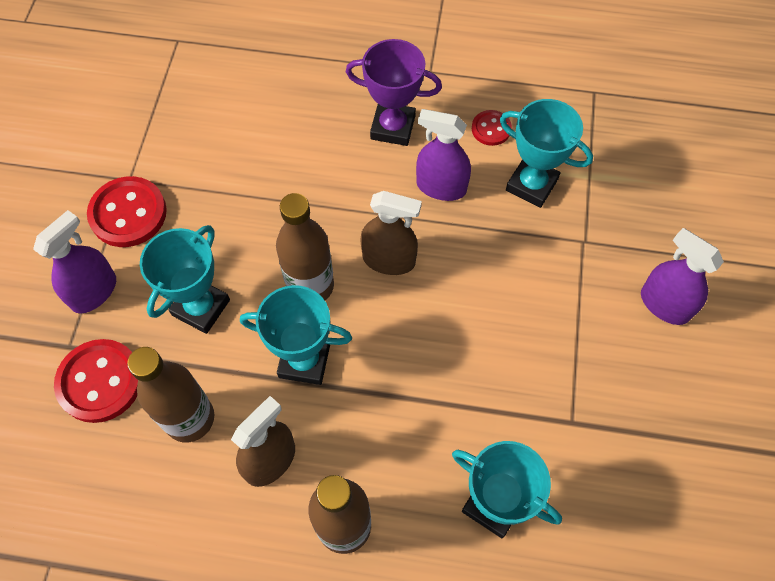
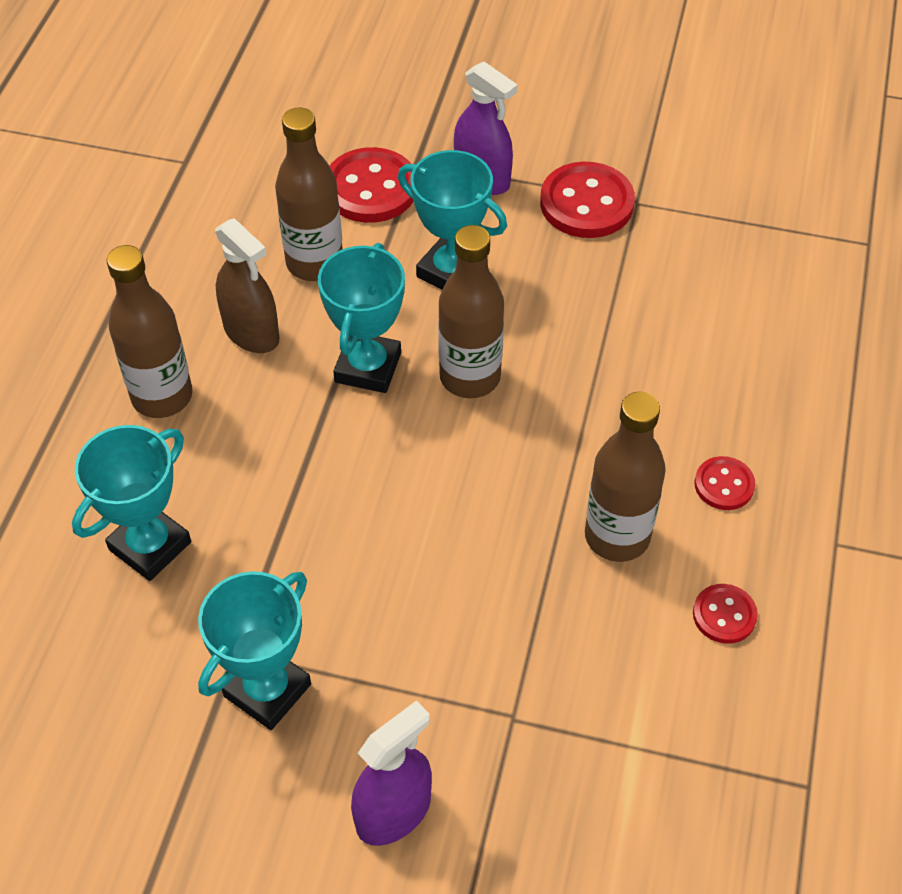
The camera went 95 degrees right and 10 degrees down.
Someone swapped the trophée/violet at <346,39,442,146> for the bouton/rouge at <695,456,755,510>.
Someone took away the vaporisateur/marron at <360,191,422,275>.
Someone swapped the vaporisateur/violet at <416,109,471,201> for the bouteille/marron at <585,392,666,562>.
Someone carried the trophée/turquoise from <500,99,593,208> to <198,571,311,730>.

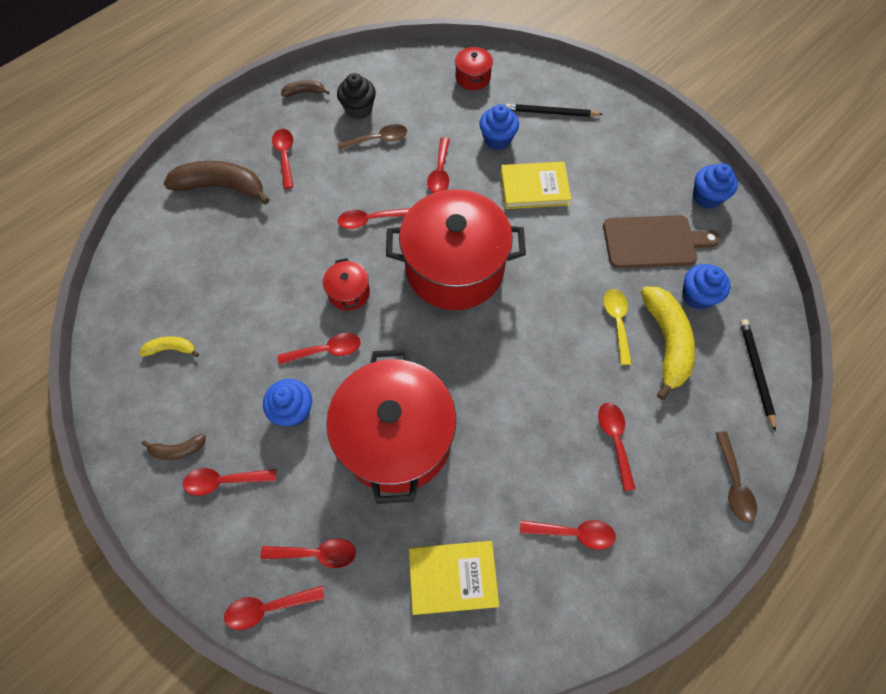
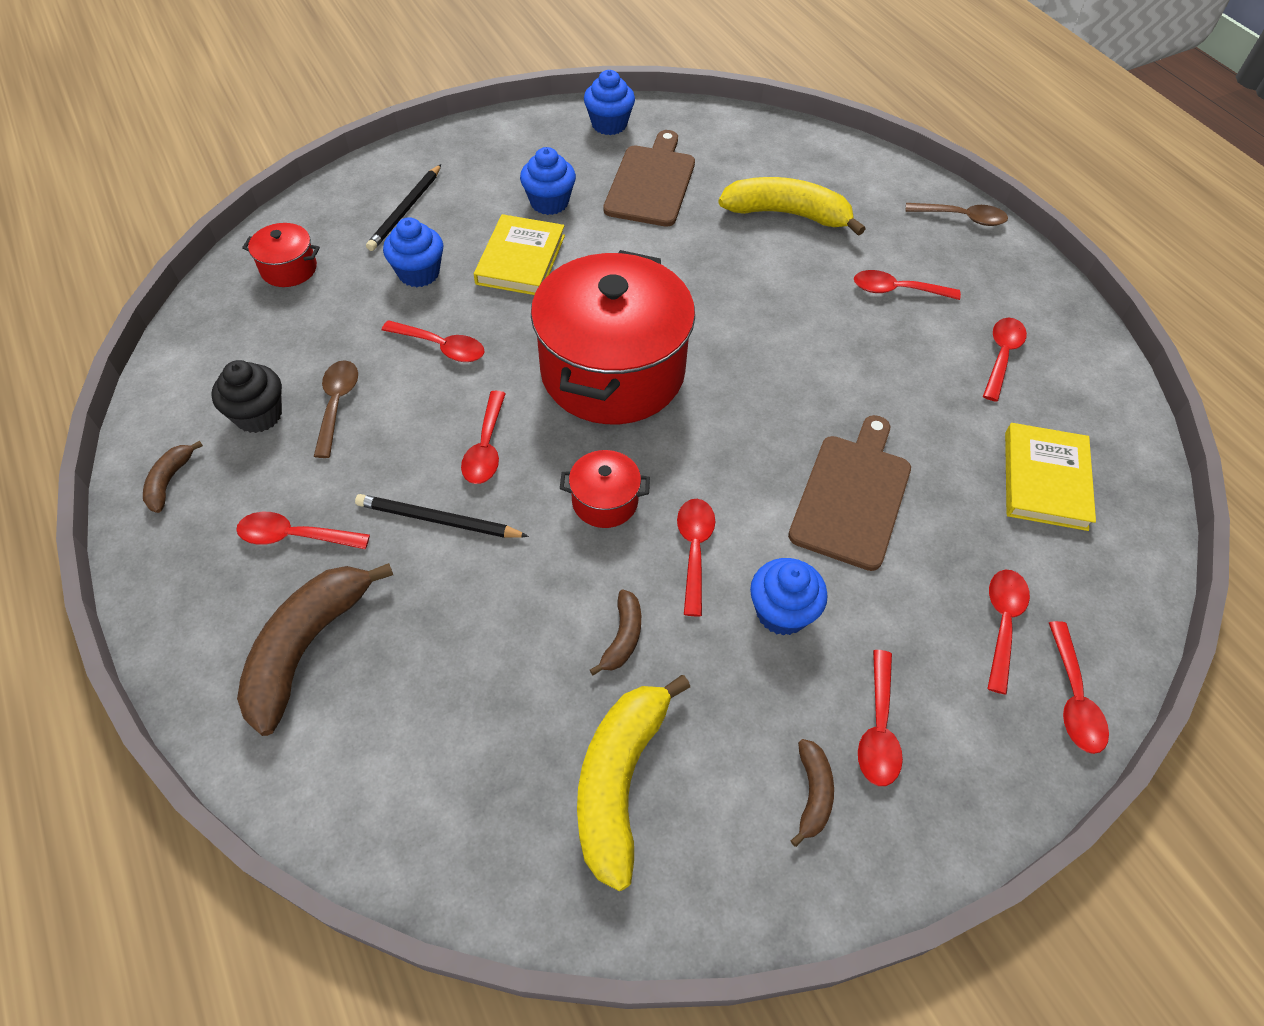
The camera went 75 degrees left and 10 degrees down.
Someone scaled the banane/jaune at <139,336,199,357> by 2.06.
Someone swapped the marmite/rouge at <326,349,456,504> for the planche à découper/marron at <788,415,911,571>.
Someone took away the cuillère/jaune at <603,289,632,365>.
Someone carried the muffin/bleu from <682,264,731,310> to <520,147,576,215>.
Someone carried the crayon/noir from <740,319,776,432> to <355,494,529,538>.
Someone put down the banane/marron at <590,590,641,675>.

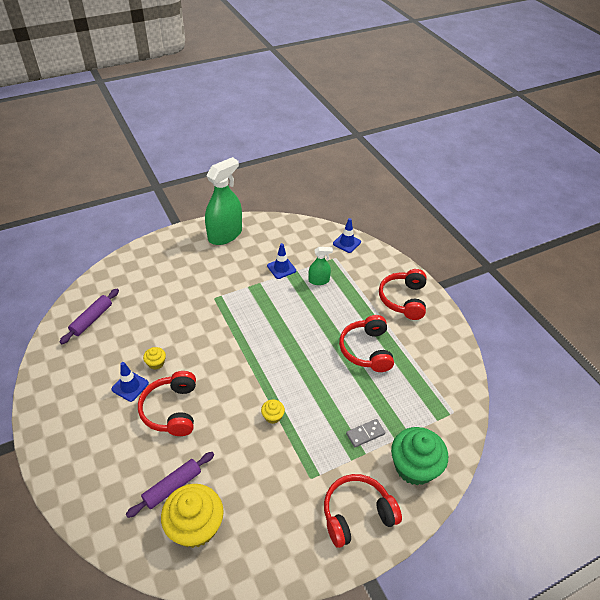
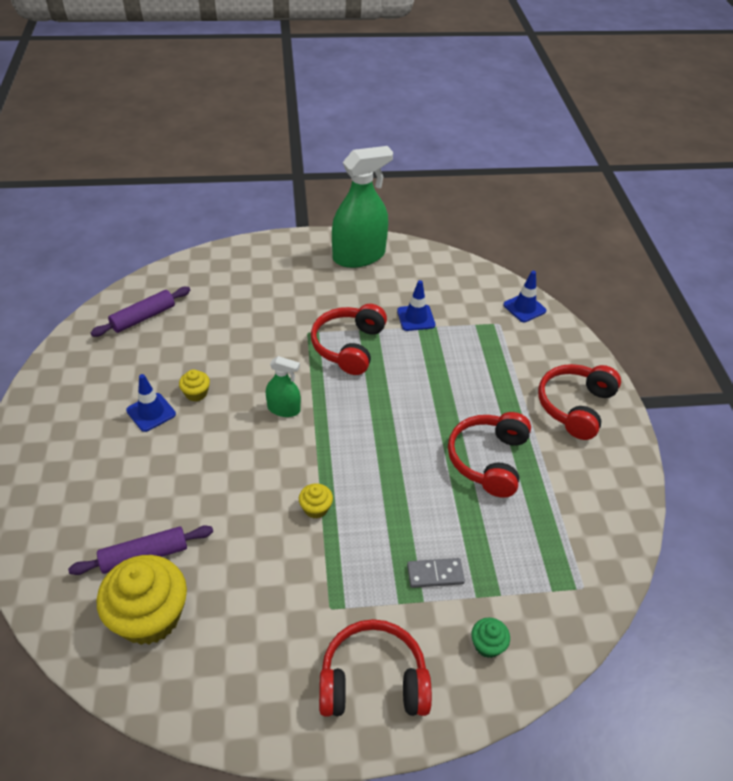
The camera went 20 degrees right and 0 degrees up.
Someone carried the casque audio/rouge from <138,371,196,436> to <311,304,387,375>.
Someone carried the vaporisateur/vert from <308,247,333,285> to <266,356,301,417>.
Someone scaled the muffin/vert at <391,427,448,485> by 0.45.

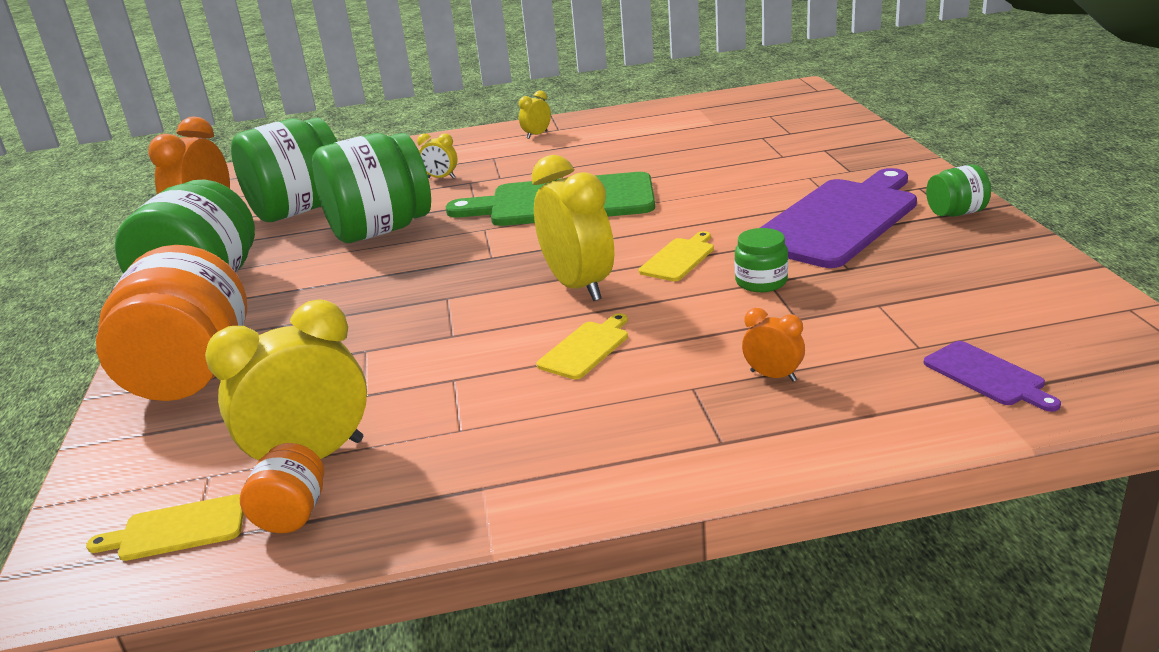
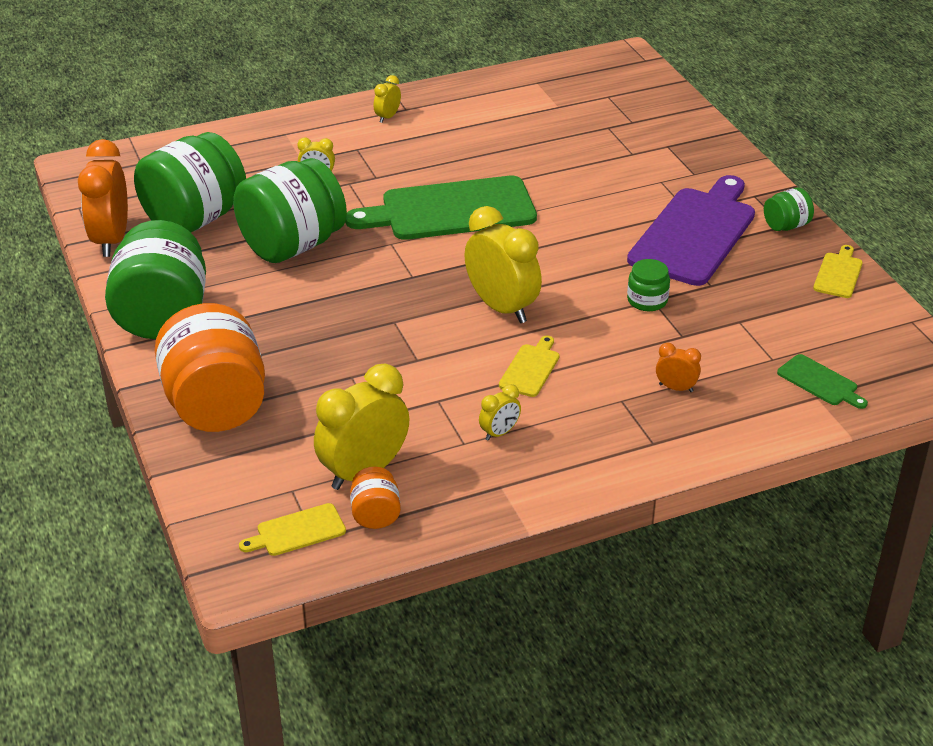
The camera went 15 degrees left and 10 degrees up.
Someone carried the planche à découper/jaune from <639,231,714,281> to <813,245,863,298>.
Someone repainted the planche à découper/violet at <924,341,1061,412>, which became the planche à découper/vert at <777,354,868,409>.
Someone put down the réveil/jaune at <479,384,521,441>.

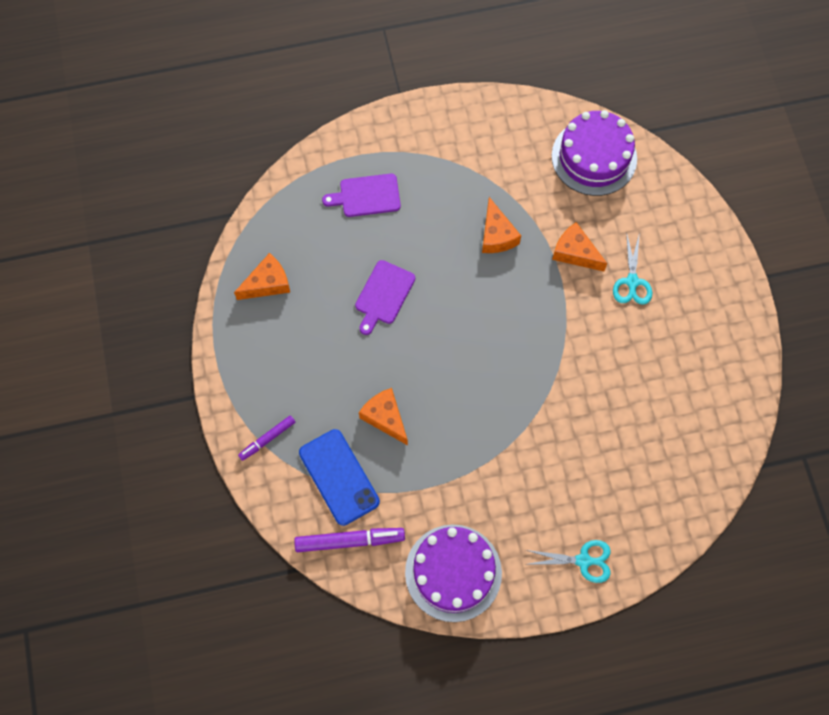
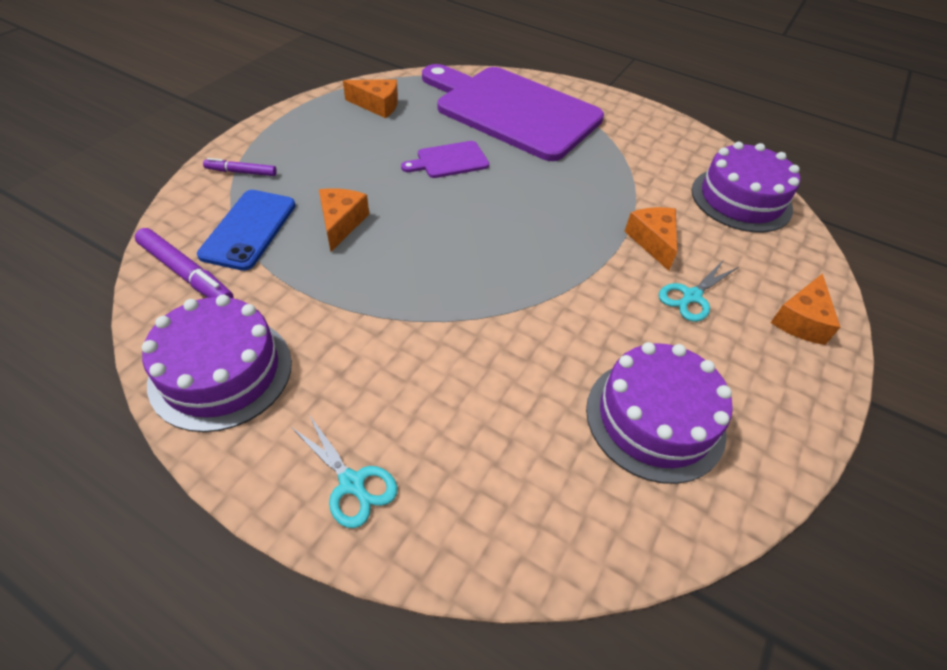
The camera went 40 degrees right and 20 degrees down.
Someone scaled the planche à découper/violet at <322,174,401,217> by 2.50.
Someone carried the fromage/orange from <482,197,521,253> to <771,274,840,345>.
Someone put down the gâteau/violet at <586,342,733,484>.

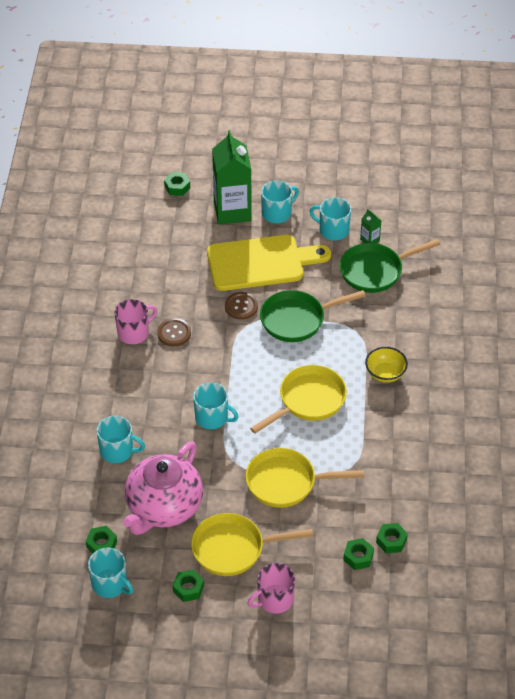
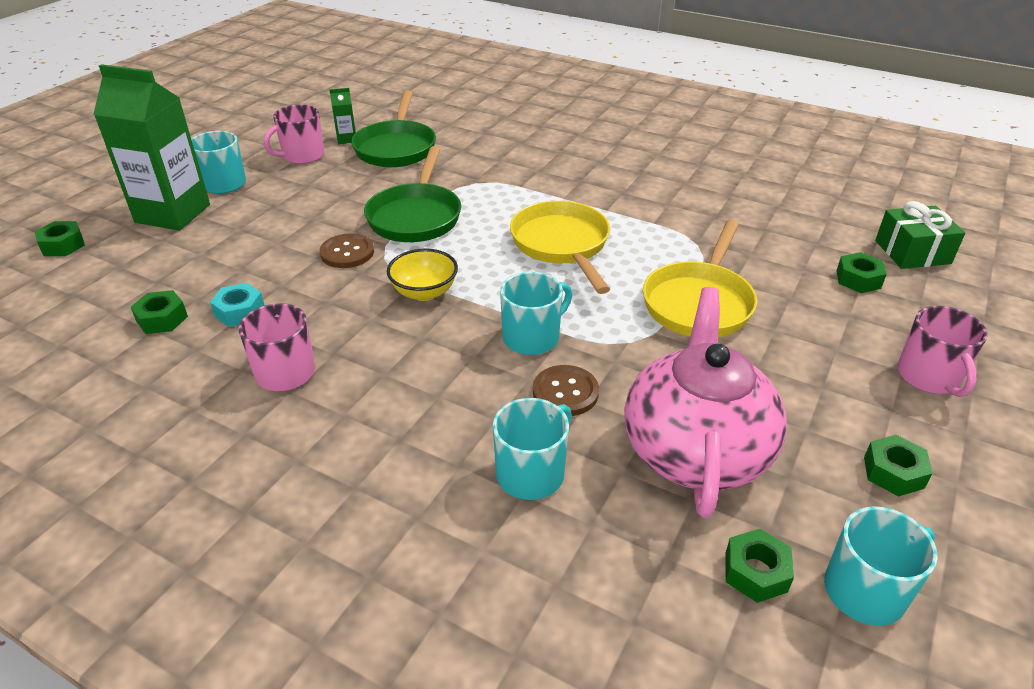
The camera went 65 degrees left and 10 degrees down.
Someone rotated the théière/rose at <123,441,203,535> by 135 degrees counterclockwise.
Someone carried the bouton/marron from <157,318,191,346> to <533,365,599,416>.
Someone took away the poêle/jaune at <191,513,313,576>.
Someone took away the planche à découper/jaune at <207,235,331,291>.
Someone repainted the tasse/turquoise at <309,197,351,240>, which became the tasse/rose at <264,105,324,164>.
Someone carried the bol/jaune from <365,347,408,383> to <387,249,458,301>.
Someone carried the écrou/vert from <376,523,408,553> to <131,290,188,334>.
Someone put down the écrou/turquoise at <210,283,265,327>.
Someone put down the cadeau/vert at <875,201,965,269>.

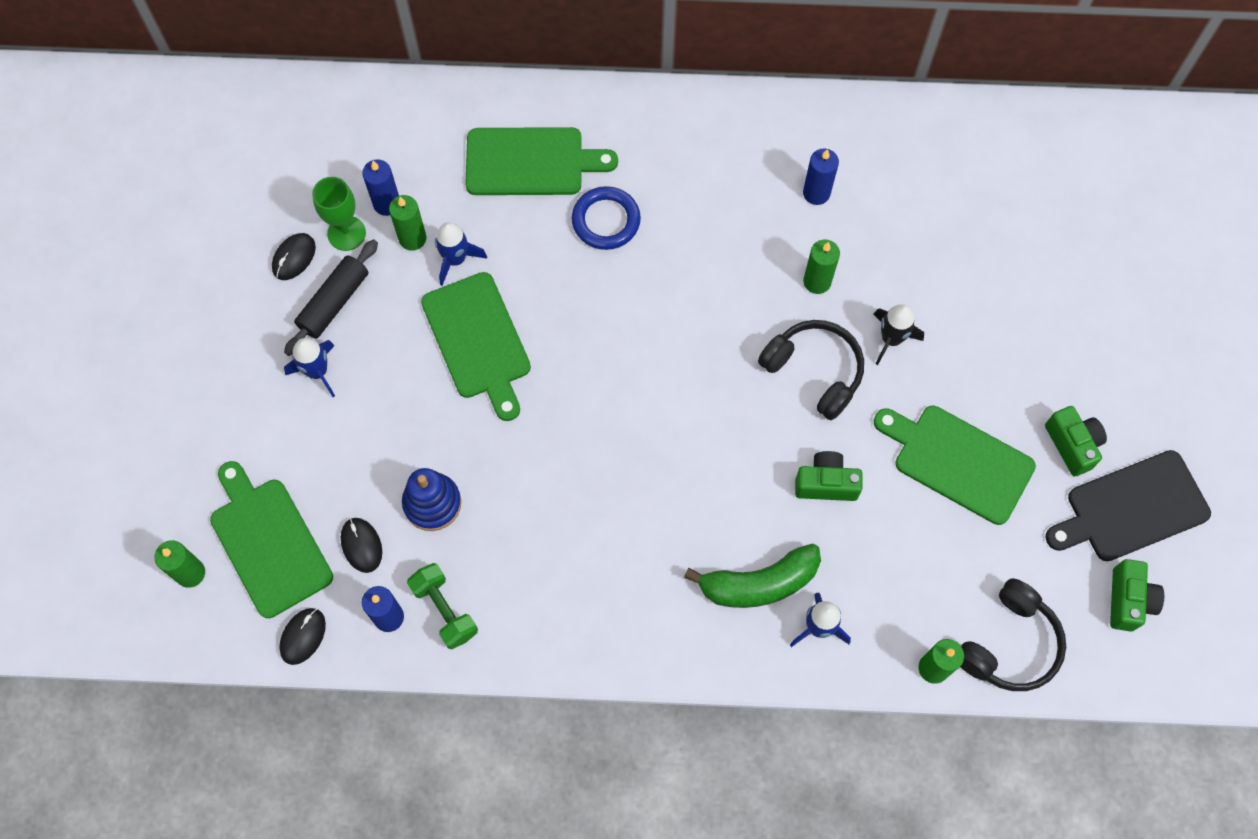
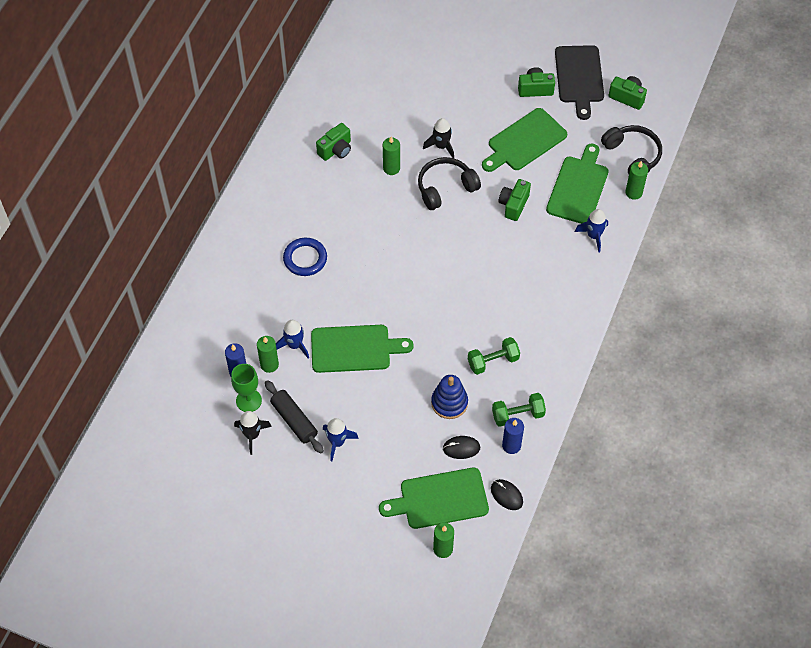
The camera went 70 degrees left and 10 degrees down.
Someone swapped the souris/noir at <272,233,316,280> for the fusée/noir at <234,411,272,455>.
Someone carried the planche à découper/vert from <465,127,618,195> to <546,144,609,224>.
Someone took away the banane/vert at <684,544,821,608>.
Someone swapped the bougie/bleu at <803,148,839,205> for the appareil photo/vert at <316,123,351,161>.
Someone put down the haltère/vert at <468,337,520,375>.

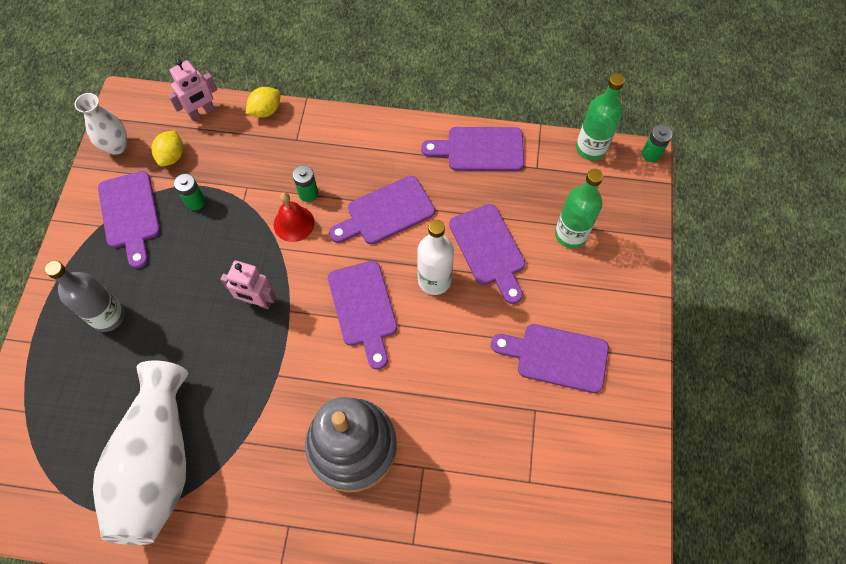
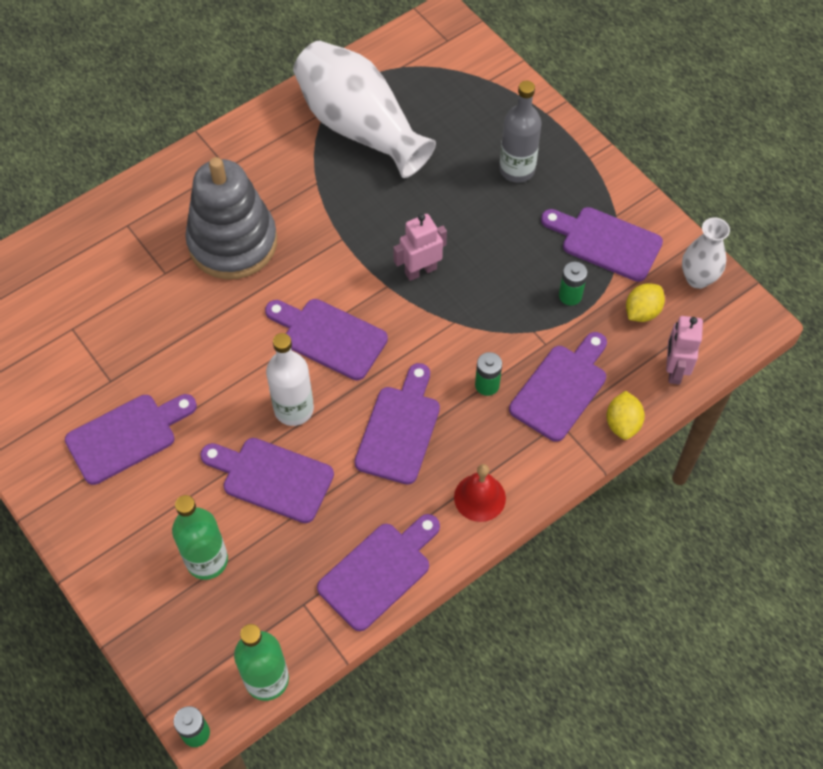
The camera went 135 degrees right and 5 degrees down.
Someone rotated the citron/jaune at <151,130,183,166> by 75 degrees clockwise.
Someone carried the cloche/rouge from <274,192,315,242> to <454,464,506,522>.
Someone put down the planche à découper/violet at <509,332,607,442>.

